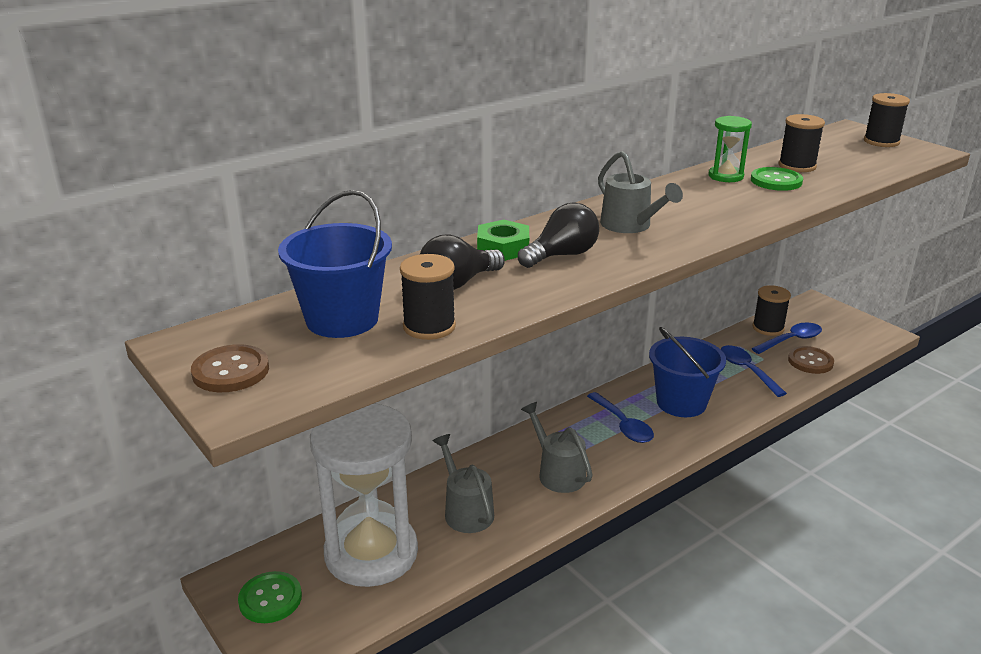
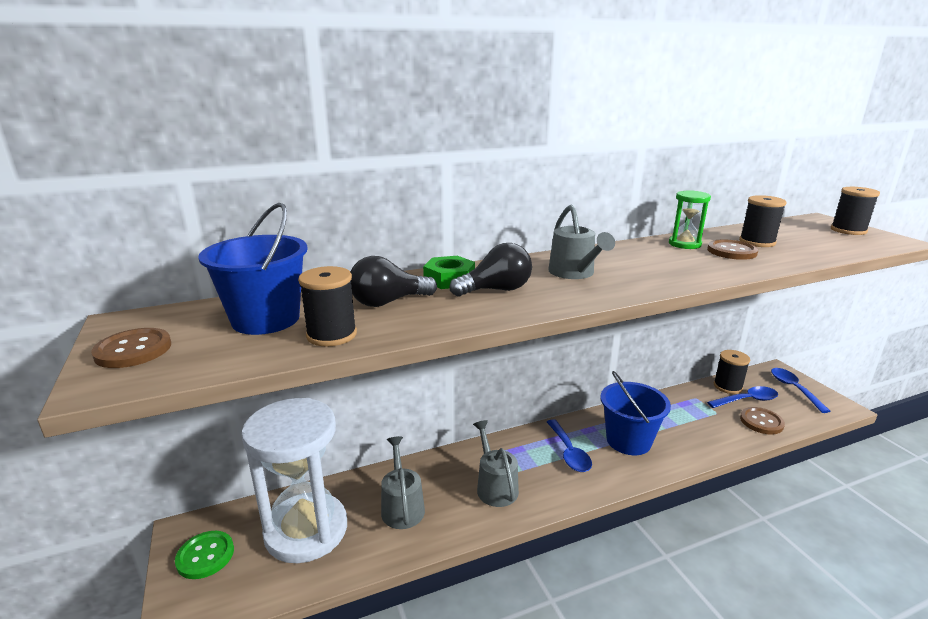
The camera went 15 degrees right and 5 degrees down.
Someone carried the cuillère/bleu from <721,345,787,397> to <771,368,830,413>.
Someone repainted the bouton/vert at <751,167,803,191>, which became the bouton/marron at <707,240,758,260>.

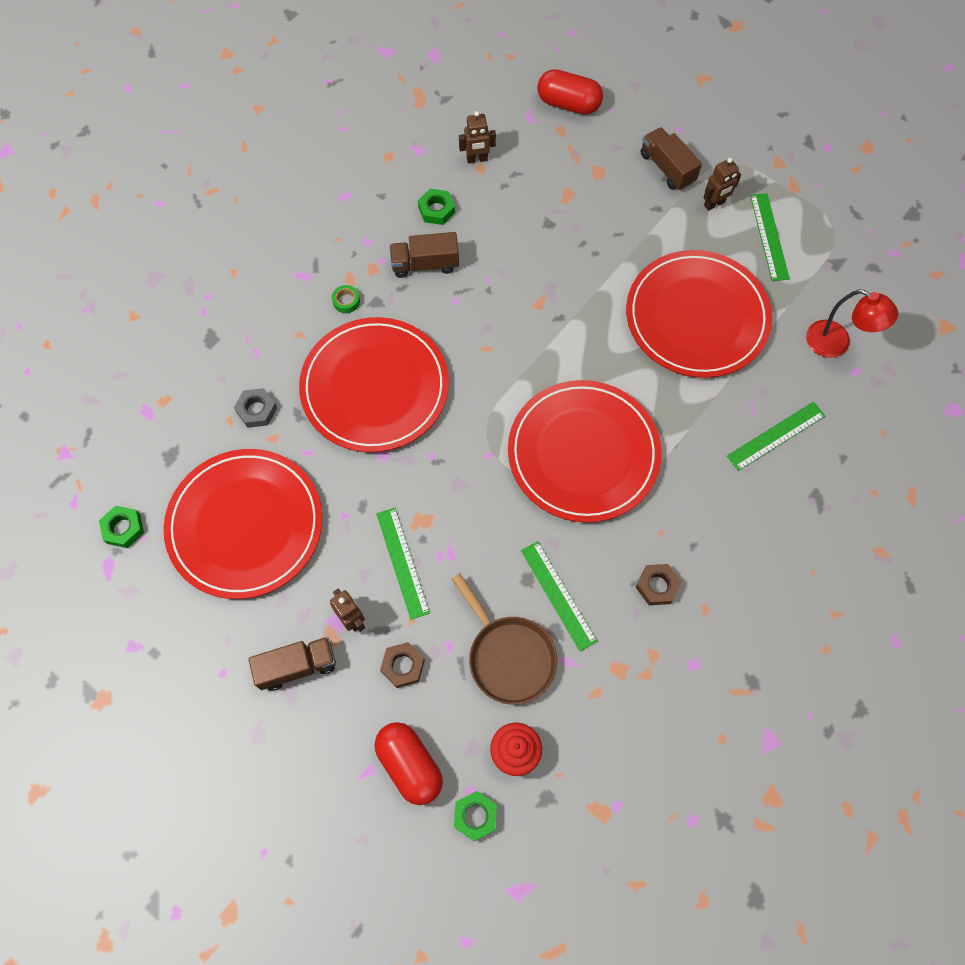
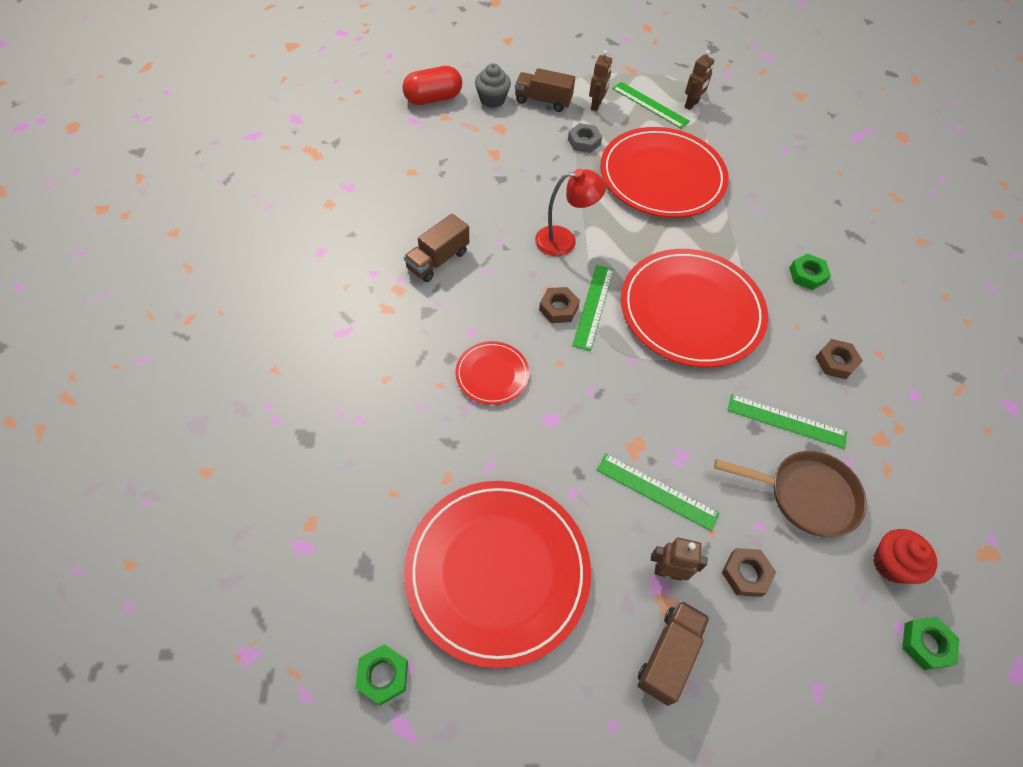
The camera went 45 degrees left and 10 degrees down.
Someone carried the écrou/gris from <234,388,277,428> to <568,123,602,153>.
Someone scaled the assiette/rouge at <299,317,449,452> by 0.47.
Someone took away the ruban adhésif/vert at <332,285,360,313>.
Someone took away the gélule/rouge at <374,722,443,805>.
Someone carried the écrou/vert from <418,189,455,225> to <789,253,831,290>.
Someone carried the robot/marron from <459,111,496,164> to <685,50,715,110>.
Someone carried the règle/vert from <727,402,825,471> to <572,265,614,351>.
Someone carried the lampe/rouge from <806,289,898,358> to <535,169,606,256>.
Someone put down the muffin/gris at <475,63,511,108>.
Someone put down the écrou/marron at <539,287,580,323>.

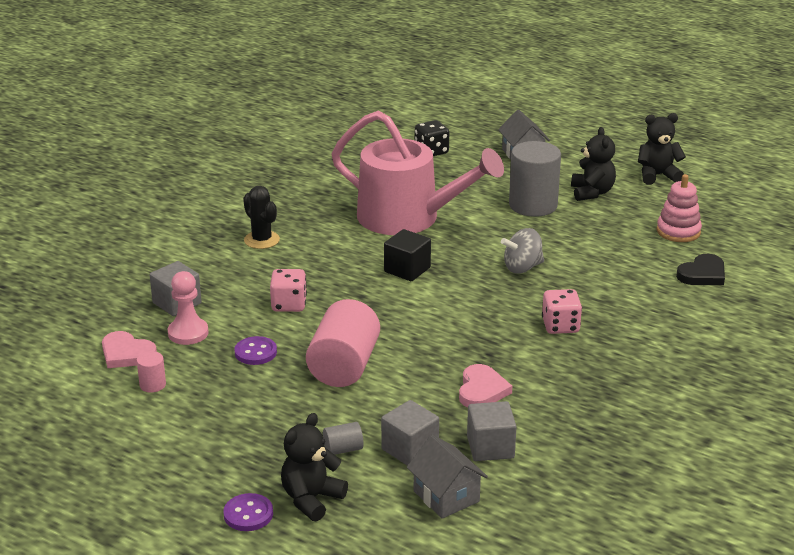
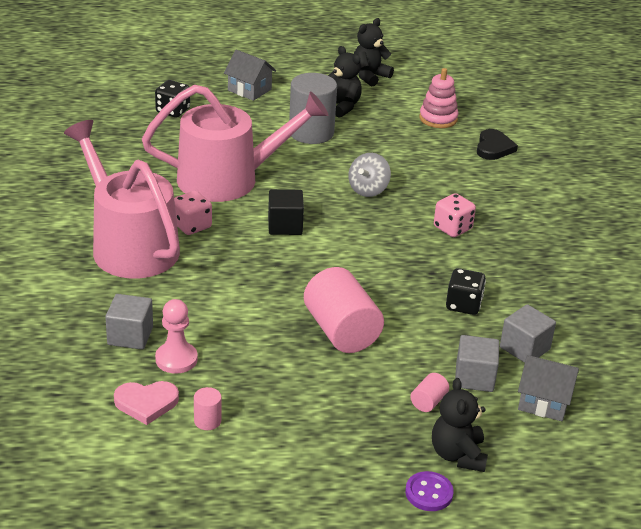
The camera went 40 degrees left and 5 degrees up.
Someone took away the bouton/violet at <235,336,277,365>.
Someone swapped the cactus/noir at <243,186,280,249> for the arrosoir/rose at <64,120,180,278>.
Someone carried the dé/rose from <270,269,307,312> to <174,191,212,235>.
Someone repainted the cylindre/gris at <323,422,364,455>, which became the cylindre/rose at <410,373,449,412>.
Someone swapped the cœur/rose at <459,364,512,407> for the dé/noir at <446,268,486,315>.

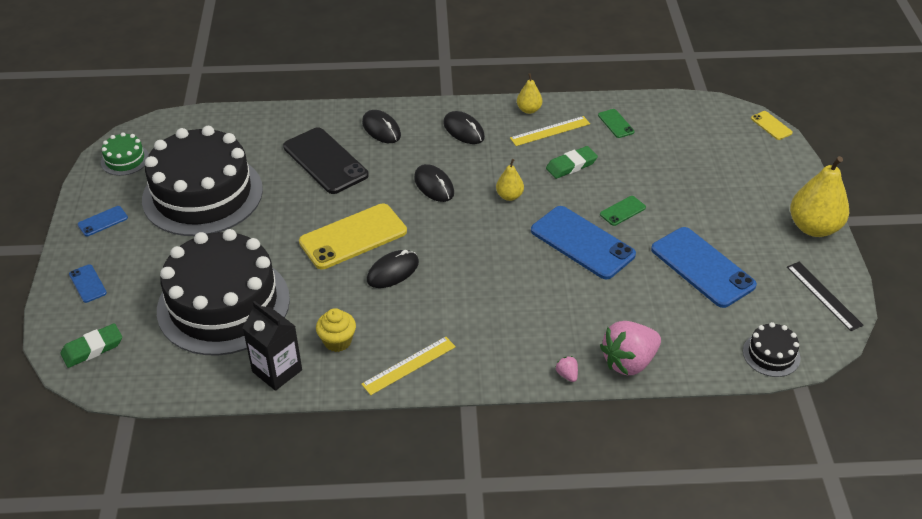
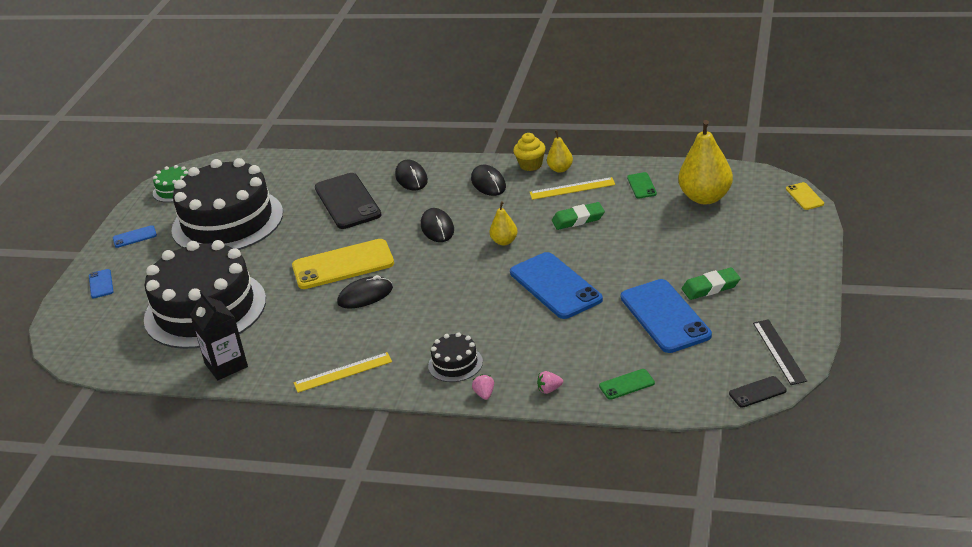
The camera went 20 degrees right and 10 degrees down.
Someone carried the gomme/vert from <60,323,122,368> to <682,267,741,300>.
Someone carried the muffin/jaune from <316,308,356,352> to <513,133,546,171>.
Someone carried the téléphone/vert from <600,196,646,226> to <599,369,655,400>.
Someone scaled the fraise/rose at <600,321,661,375> by 0.41.
Someone carried the gâteau/noir from <743,322,800,377> to <428,332,483,382>.
Someone carried the poire/jaune from <790,156,849,237> to <678,120,733,204>.
Someone put down the téléphone/noir at <729,376,787,408>.

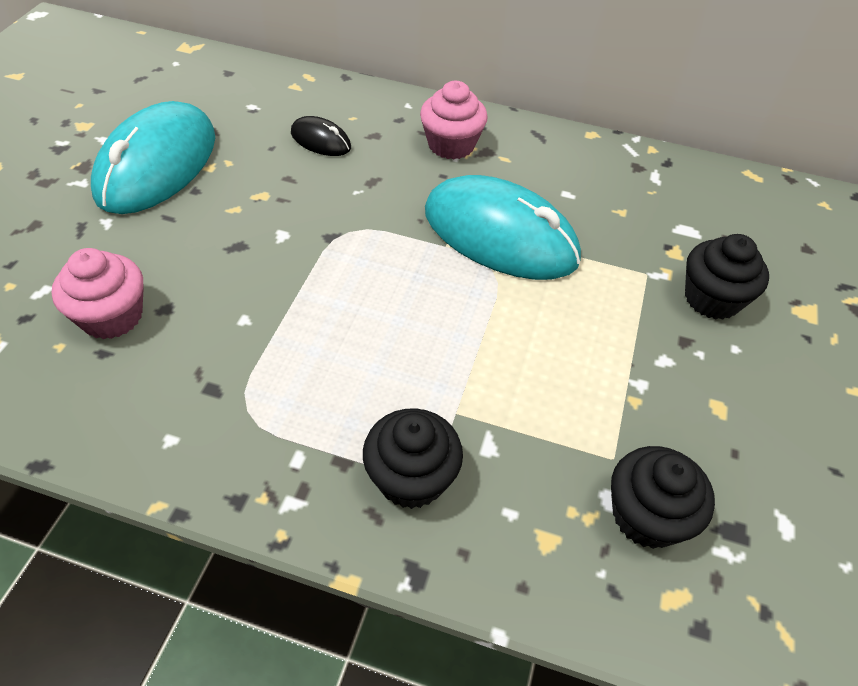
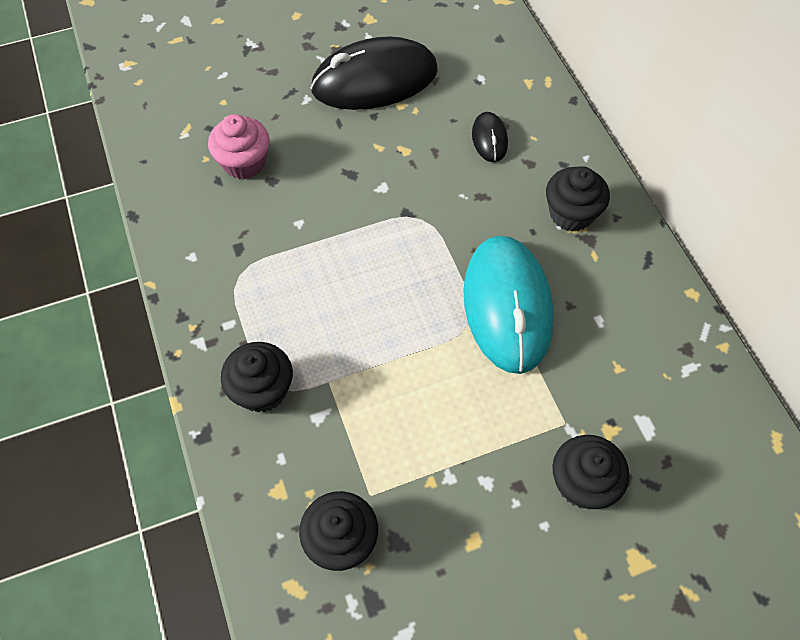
The camera went 55 degrees right and 10 degrees up.
Someone repainted the souris/turquoise at <91,101,215,214>, which became the souris/noir at <310,36,438,110>.
Someone repainted the muffin/rose at <420,81,488,160>, which became the muffin/noir at <546,166,610,231>.

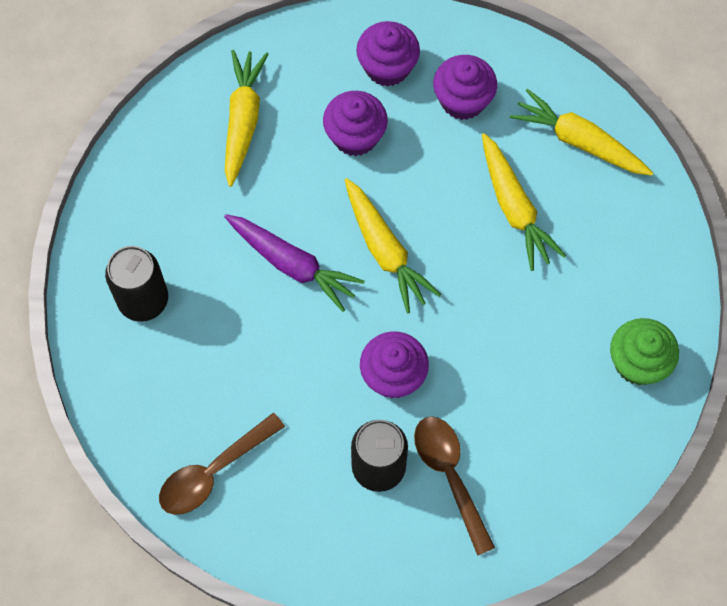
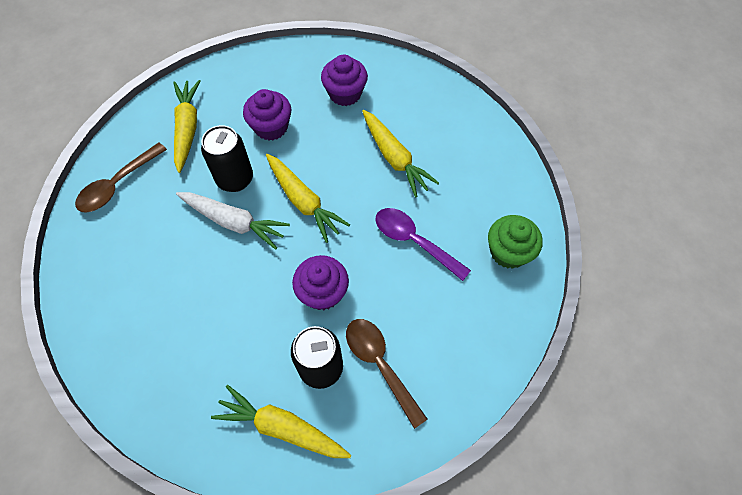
The camera went 10 degrees left and 5 degrees down.
Someone carried the canette/noir from <105,246,168,322> to <201,125,253,192>.
Someone carried the cuillère/marron from <159,413,285,515> to <75,142,167,213>.
Someone repainted the carotte/violet at <224,214,364,312>, which became the carotte/blanc at <176,192,290,250>.
Someone took away the muffin/violet at <356,21,420,87>.
Someone carried the carotte/jaune from <510,89,653,176> to <211,385,351,458>.
Someone put down the cuillère/violet at <376,208,471,281>.

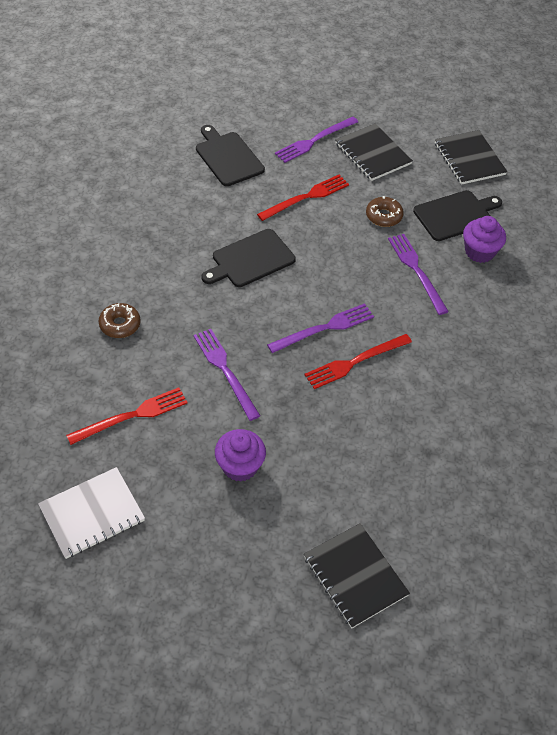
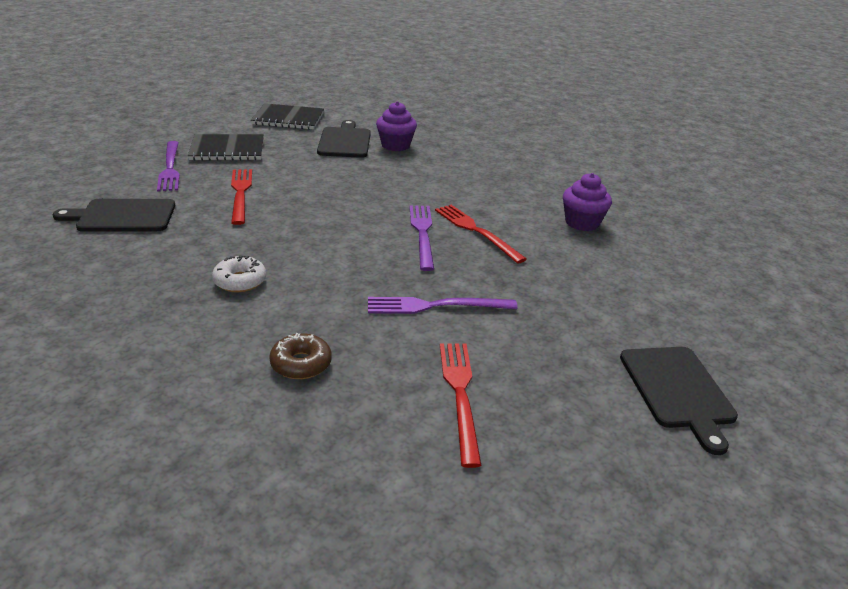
The camera went 65 degrees left and 20 degrees down.
Someone took away the carnet/blanc at <38,467,145,559>.
Someone carried the planche à découper/noir from <202,229,296,287> to <620,347,738,455>.
Someone carried the muffin/violet from <215,429,266,482> to <563,173,612,231>.
Someone took away the carnet/noir at <304,523,410,628>.
Someone rotated the fourchette/rouge at <305,334,412,389> by 150 degrees clockwise.
Someone took away the beignet/marron at <366,196,404,227>.
Someone took away the fourchette/violet at <388,234,449,315>.
Someone put down the beignet/blanc at <212,255,266,292>.

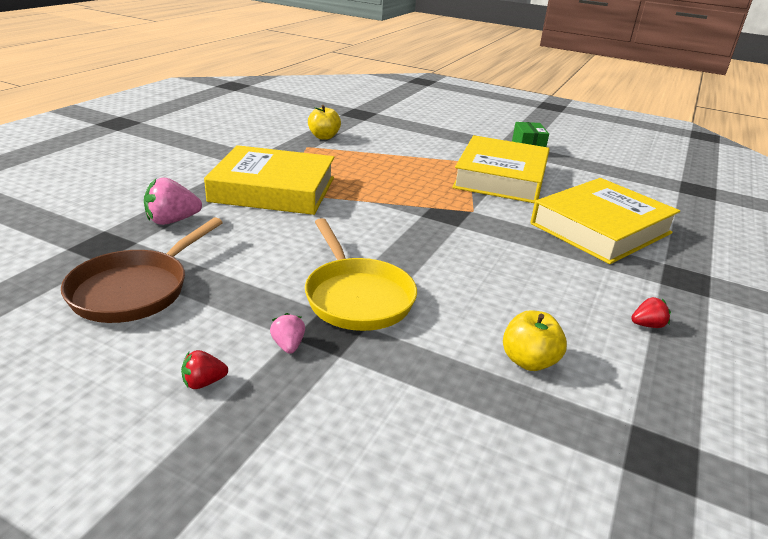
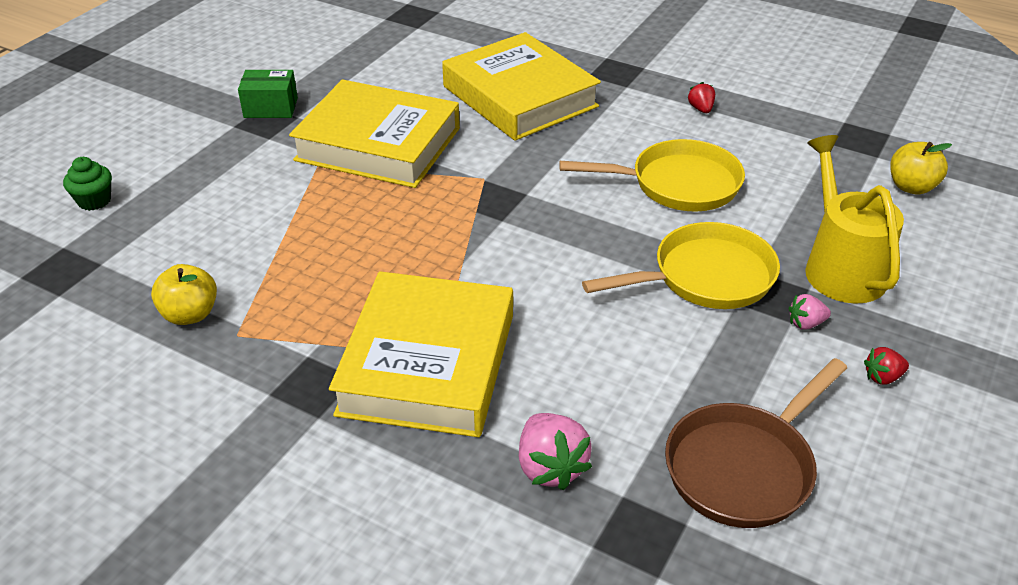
The camera went 85 degrees left and 10 degrees up.
Someone rotated the poêle/marron at <61,217,223,323> by 105 degrees clockwise.
Someone rotated the fraise/rouge at <181,350,228,389> by 90 degrees clockwise.
Someone carried the pomme/jaune from <503,310,567,371> to <890,142,952,195>.
Someone put down the muffin/vert at <63,157,112,211>.
Someone put down the poêle/jaune at <559,139,745,212>.
Someone put down the arrosoir/jaune at <805,135,904,304>.

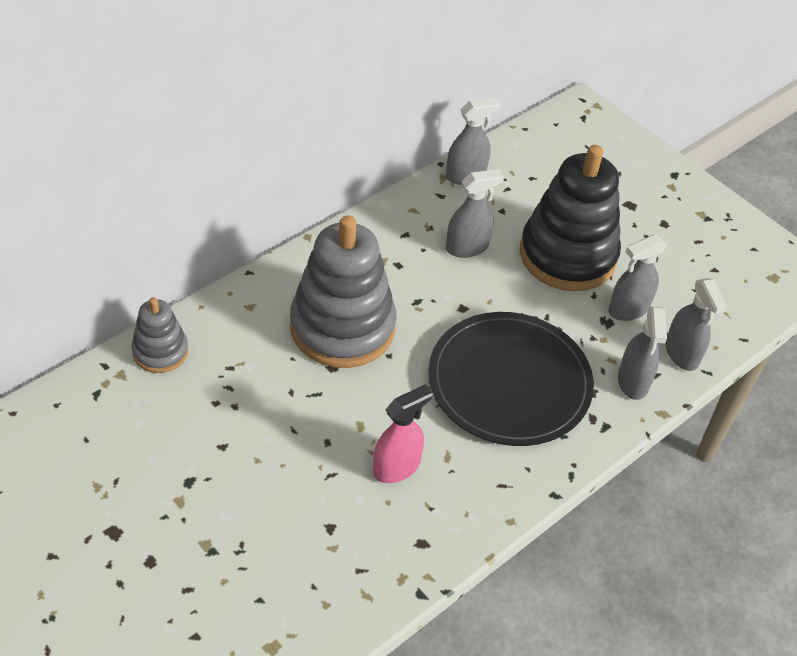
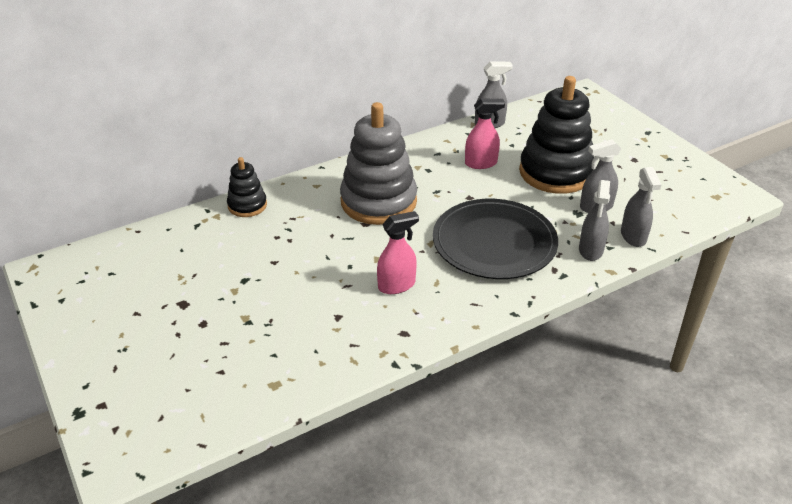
The camera went 15 degrees right and 10 degrees down.
Someone repainted the jouet à empiler/gris at <131,297,188,373>, which became the jouet à empiler/noir at <227,157,267,217>.
Someone repainted the vaporisateur/gris at <446,169,504,258>, which became the vaporisateur/rose at <465,98,505,169>.

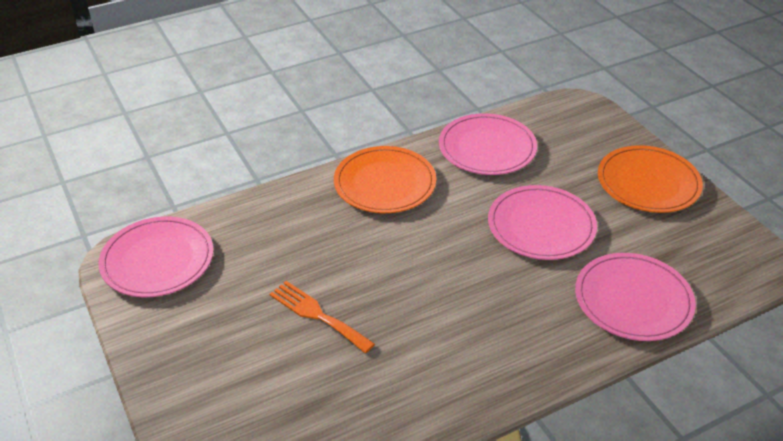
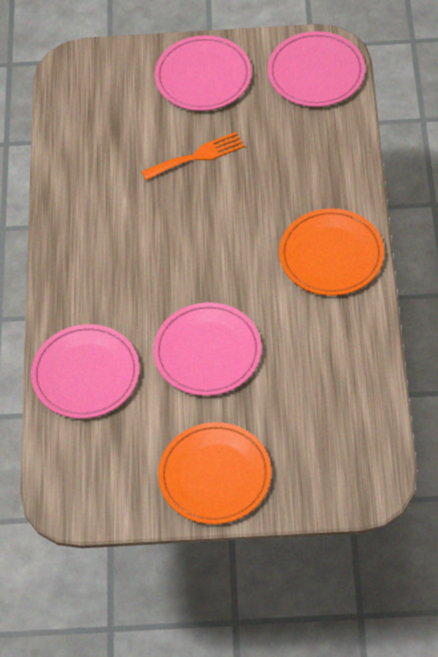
The camera went 120 degrees right and 15 degrees up.
Someone carried the assiette/rose from <439,113,537,175> to <155,35,252,111>.

